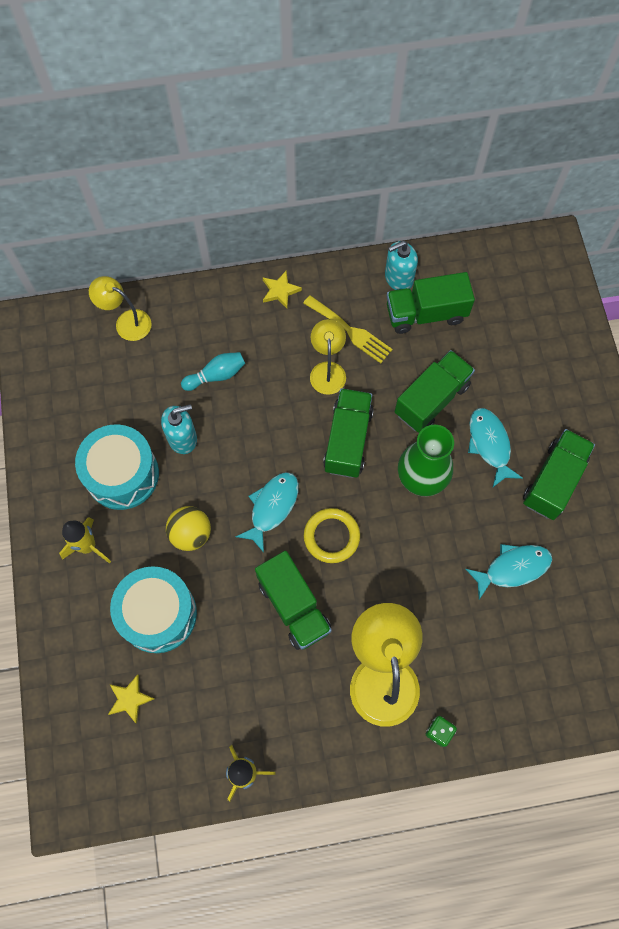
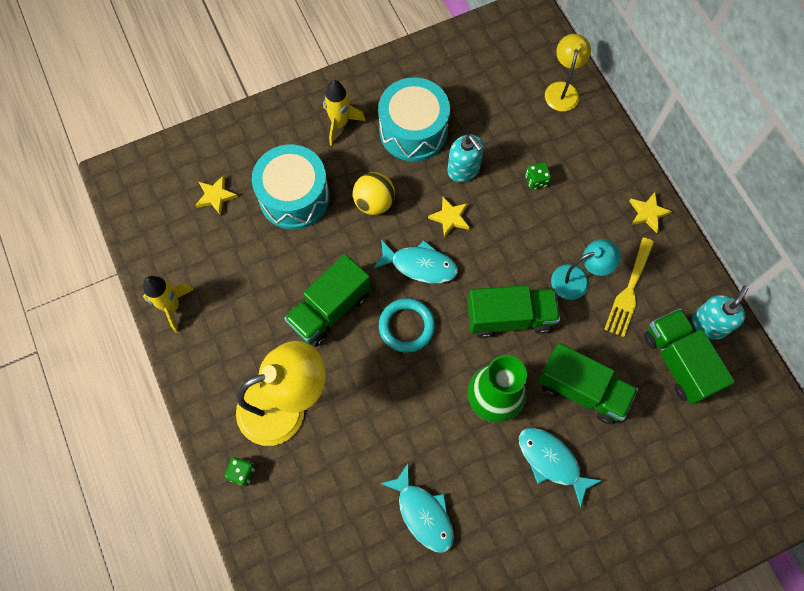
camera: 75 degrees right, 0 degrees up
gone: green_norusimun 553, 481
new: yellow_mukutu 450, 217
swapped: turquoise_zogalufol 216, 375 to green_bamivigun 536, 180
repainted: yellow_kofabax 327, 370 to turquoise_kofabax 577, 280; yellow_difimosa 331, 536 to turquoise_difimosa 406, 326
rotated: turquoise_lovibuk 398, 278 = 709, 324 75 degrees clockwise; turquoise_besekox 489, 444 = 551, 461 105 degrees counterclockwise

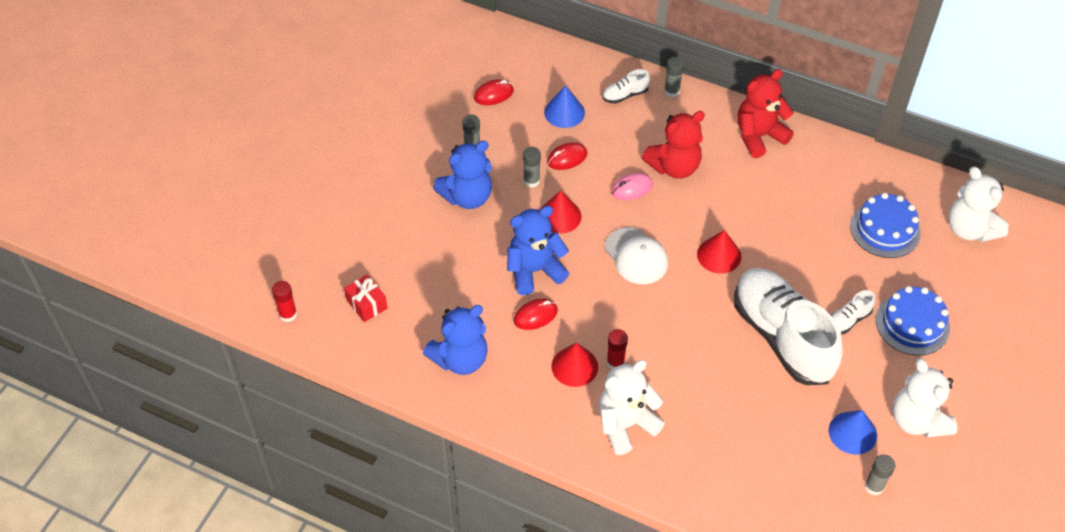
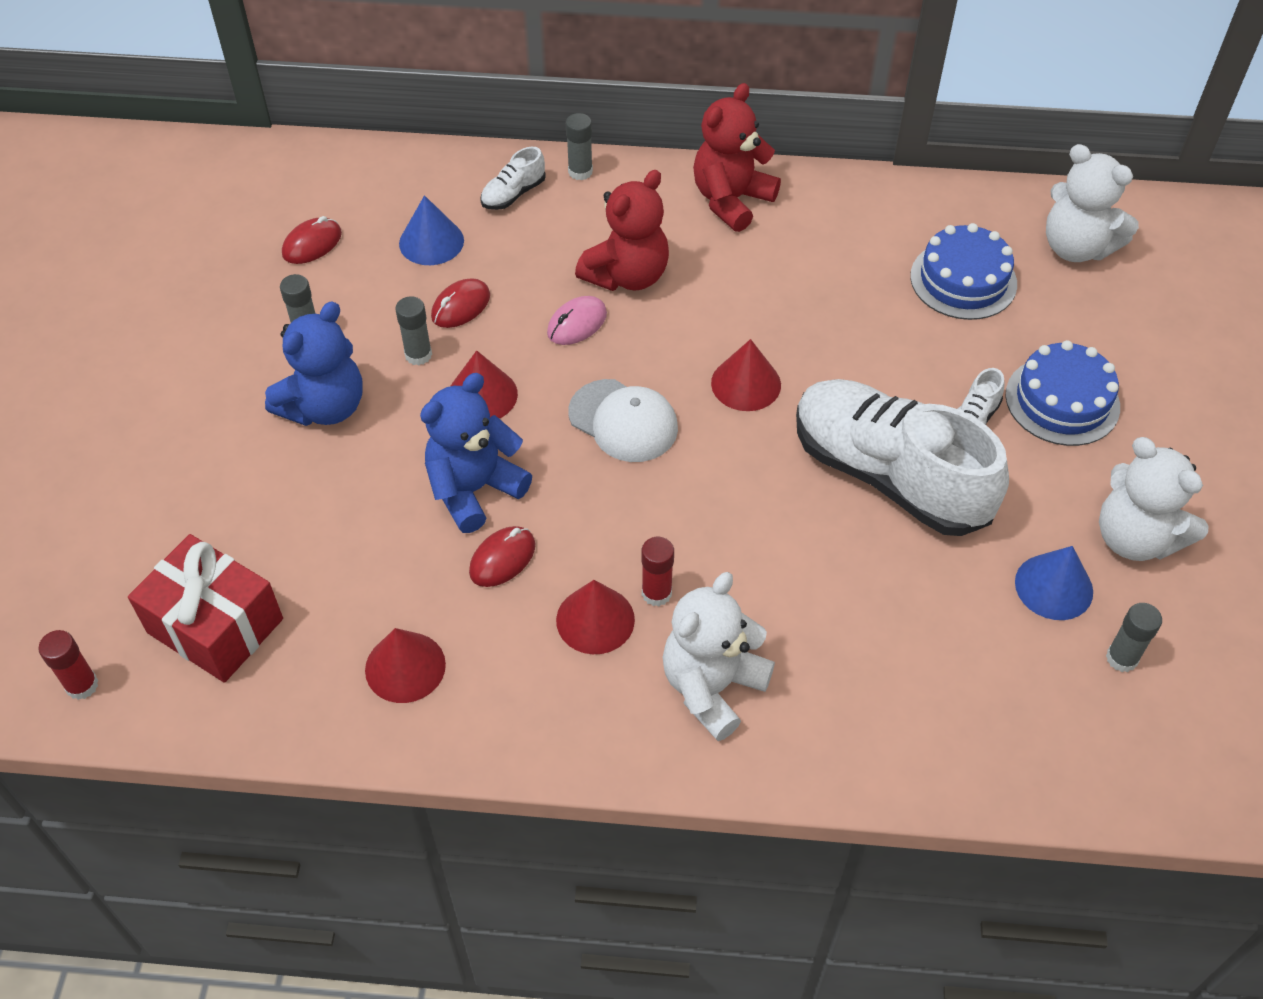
camera: 20 degrees left, 0 degrees up
swapped: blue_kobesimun 460, 359 to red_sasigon 405, 667
scaled: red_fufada 367, 304 = 215, 626 x1.81

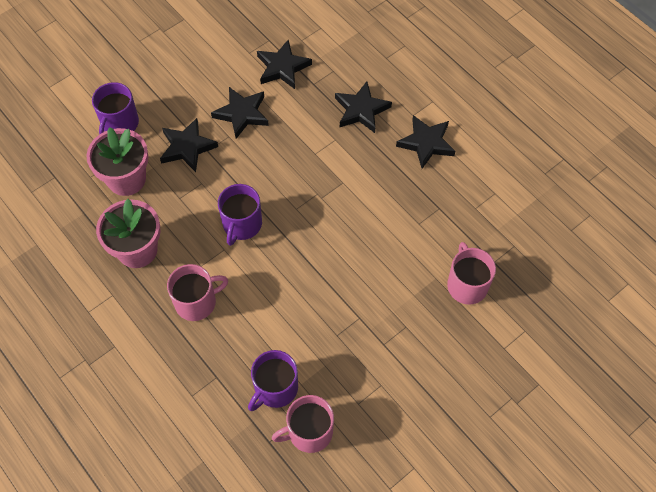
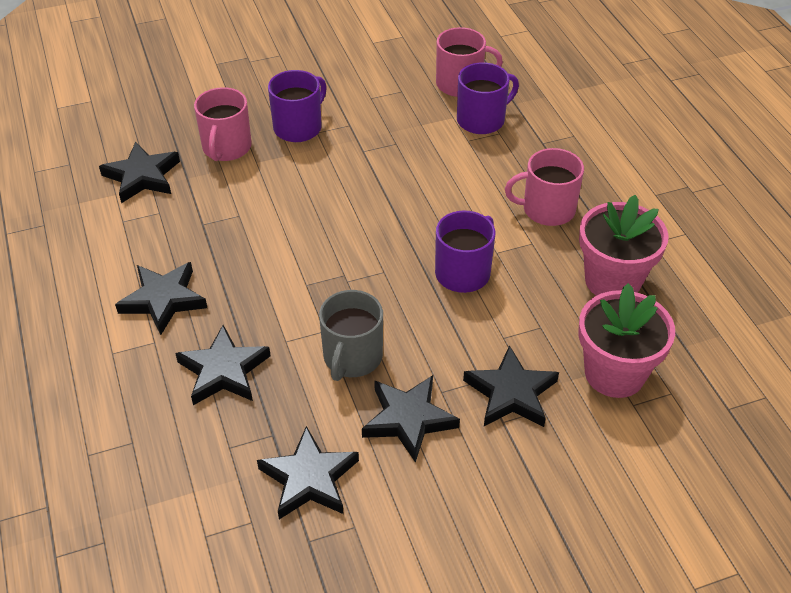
camera: 160 degrees left, 15 degrees down
new: black_mukutu 142, 176; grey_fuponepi 352, 357
shifted: purple_fuponepi 119, 124 to 299, 127

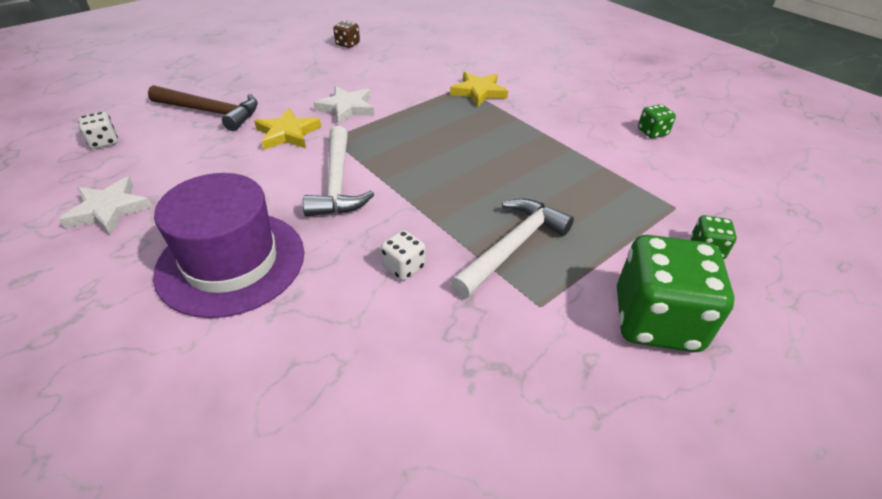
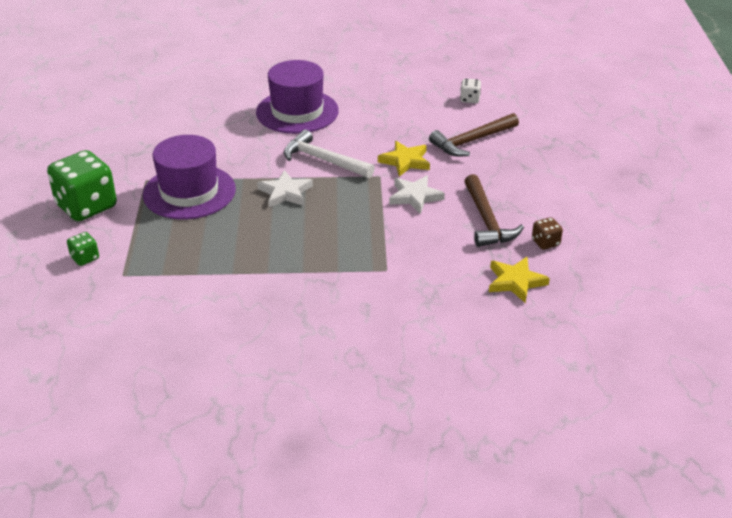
camera: 130 degrees right, 5 degrees down
gone: green_bamivigun 652, 132; white_bamivigun 403, 267
new: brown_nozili 487, 220
shifted: yellow_mukutu 479, 92 to 515, 282; white_mukutu 109, 210 to 285, 192
swapped: white_nozili 512, 247 to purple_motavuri 189, 192

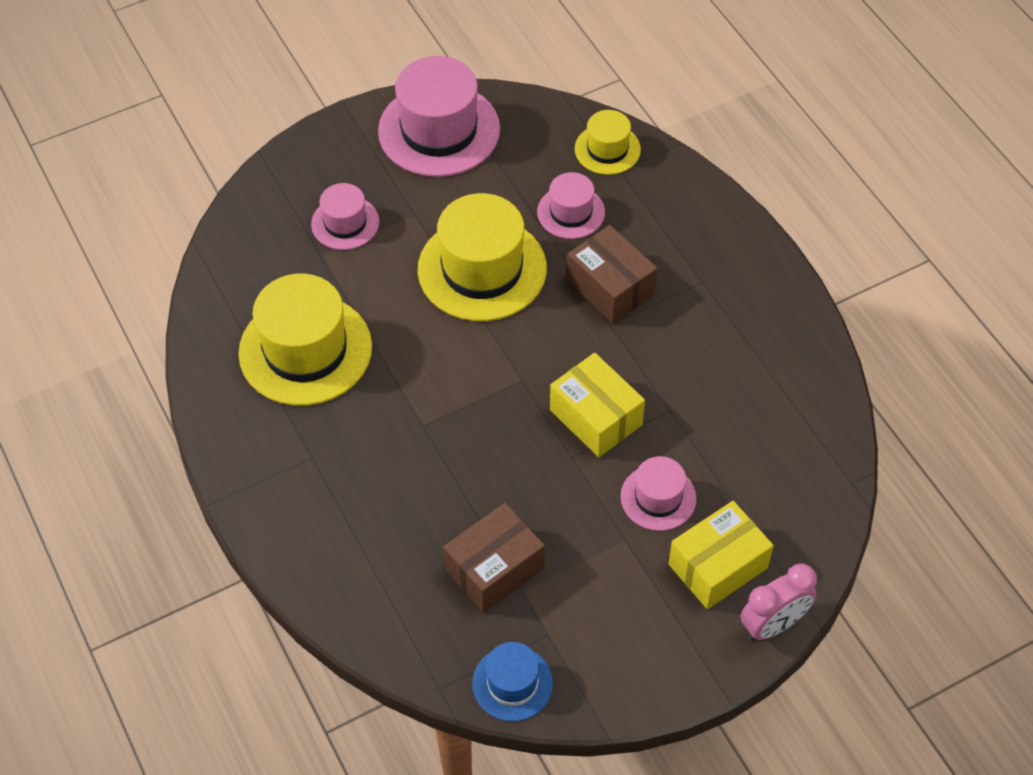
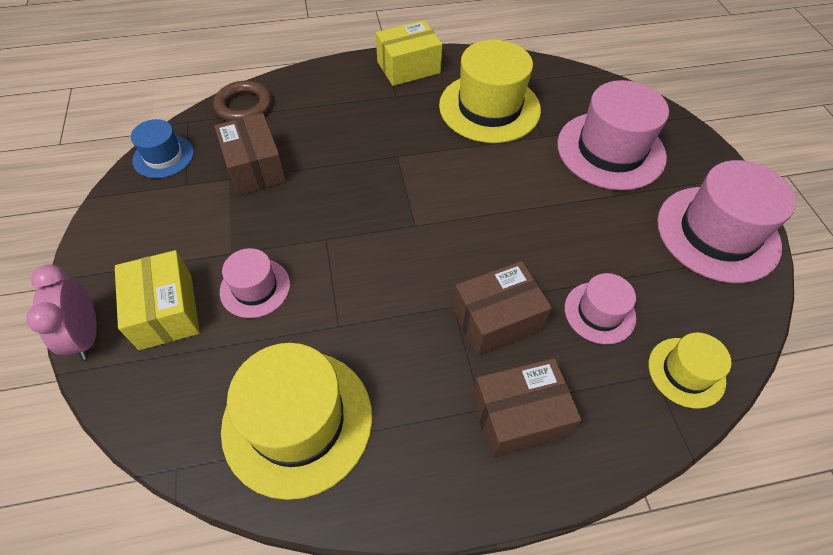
camera: 105 degrees right, 0 degrees up
new: brown_difimosa 244, 106; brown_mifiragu 519, 416
shifted: yellow_motavuri 482, 269 to 297, 421; yellow_mifiragu 596, 417 to 408, 67
scaled: pink_motavuri 345, 223 = 610, 150 x1.86

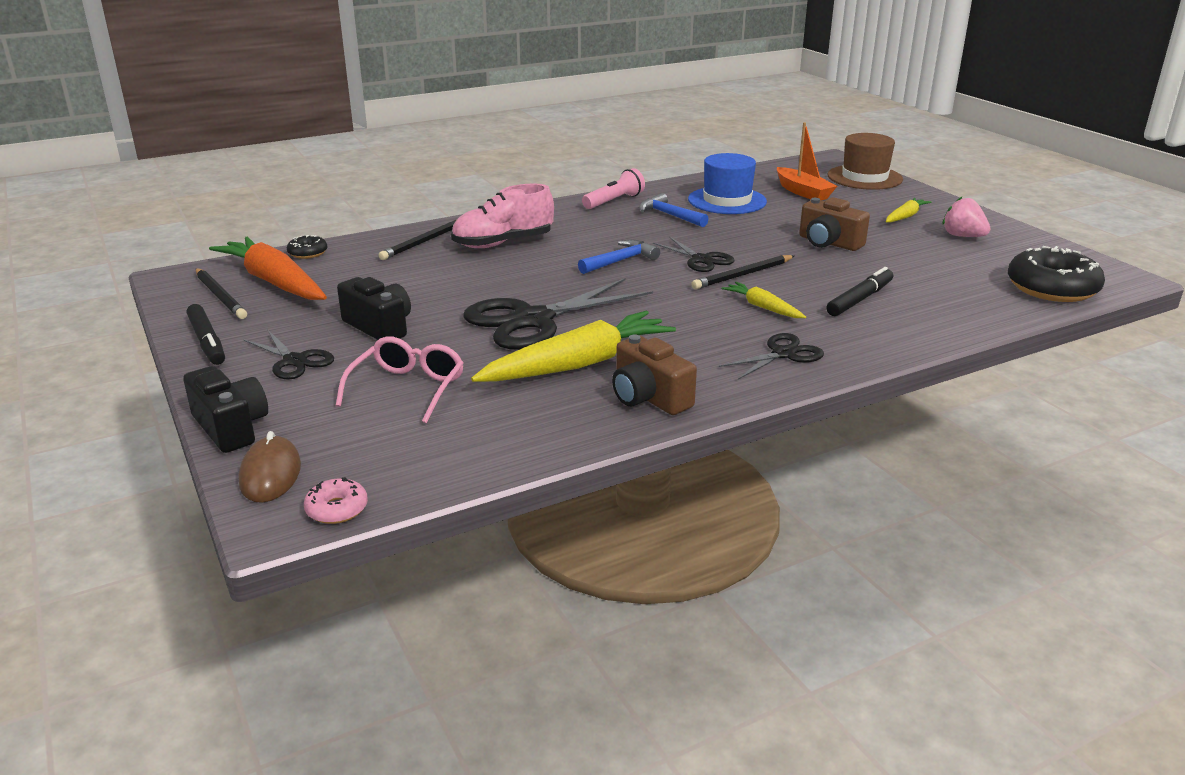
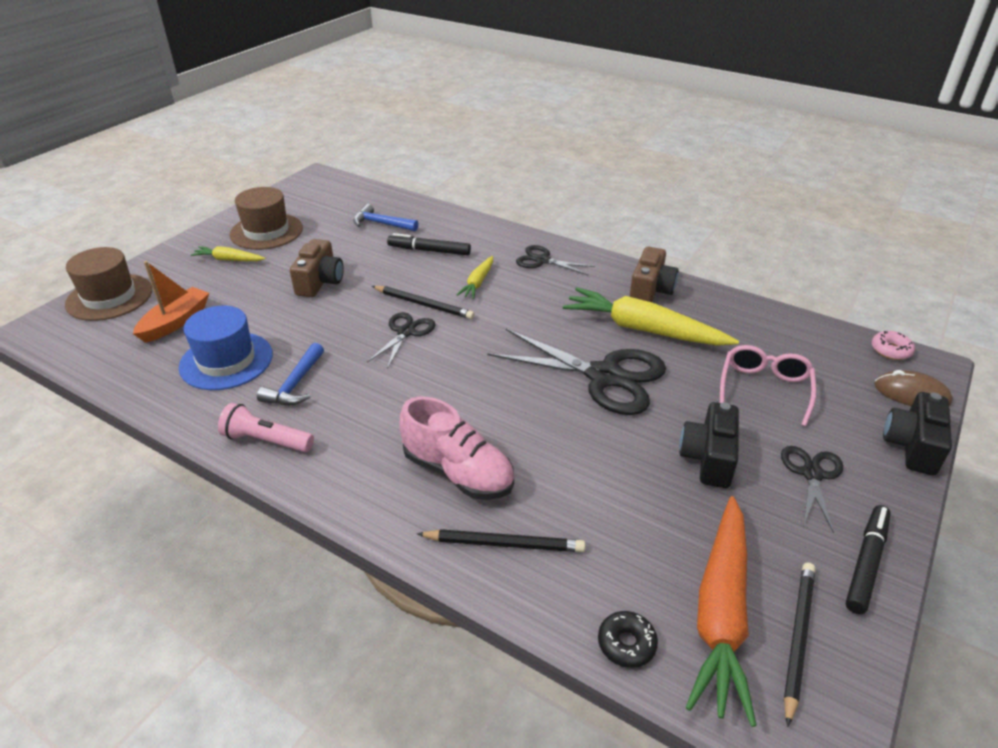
camera: 120 degrees left, 10 degrees up
gone: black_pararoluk 1052, 288
shifted: blue_nozili 621, 261 to 381, 224
swapped: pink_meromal 962, 236 to brown_motavuri 266, 231
rotated: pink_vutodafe 407, 389 = 764, 389 120 degrees clockwise; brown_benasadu 270, 474 = 911, 394 60 degrees clockwise

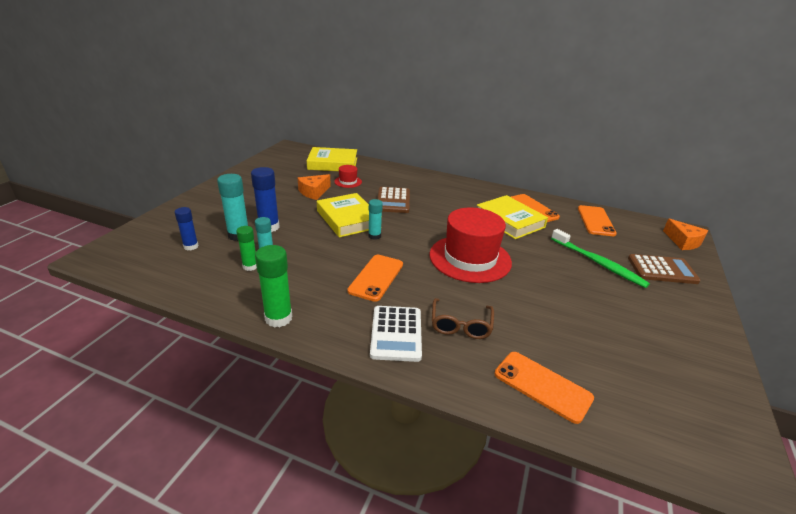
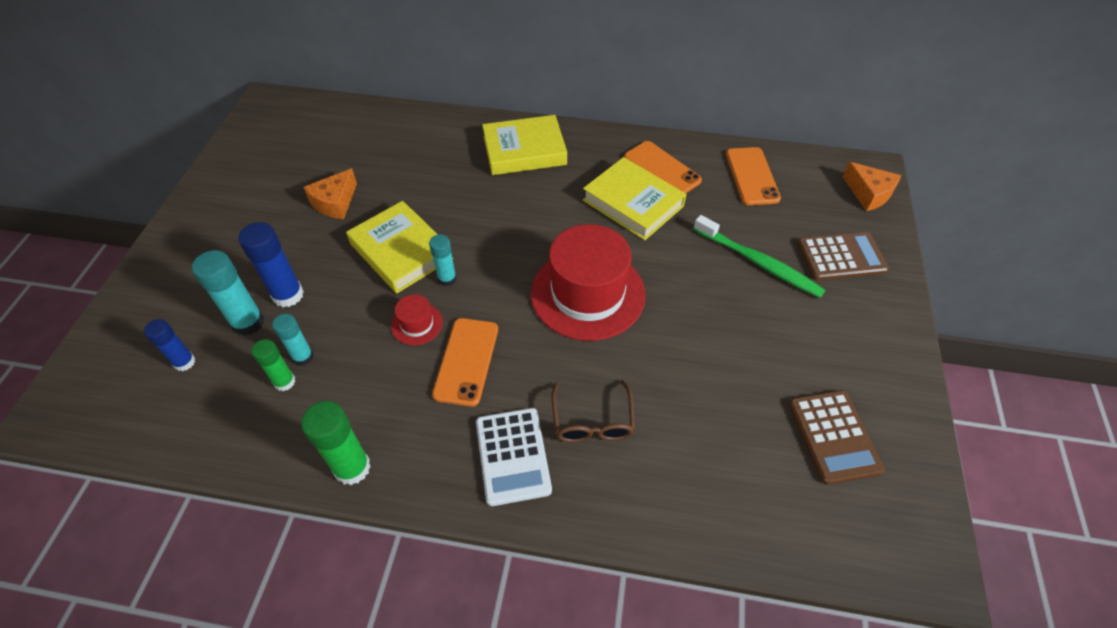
camera: 10 degrees left, 20 degrees up
gone: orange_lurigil 542, 386
shifted: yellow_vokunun 332, 164 to 524, 150; red_motavuri 348, 182 to 417, 324; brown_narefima 393, 200 to 833, 437

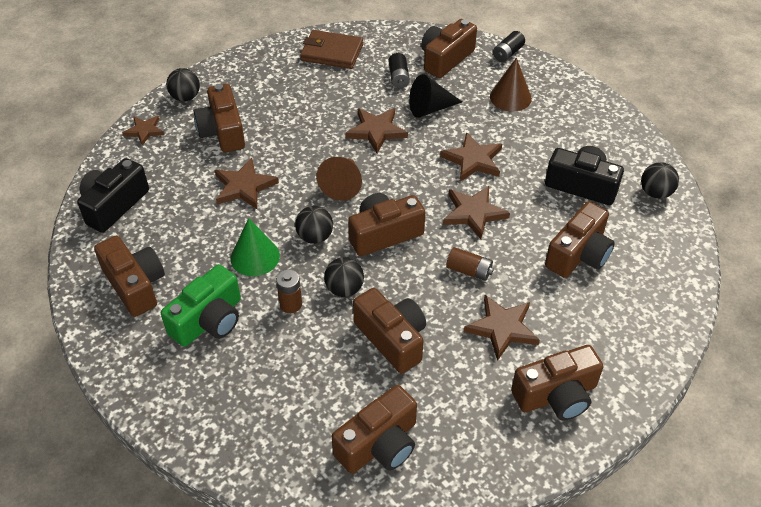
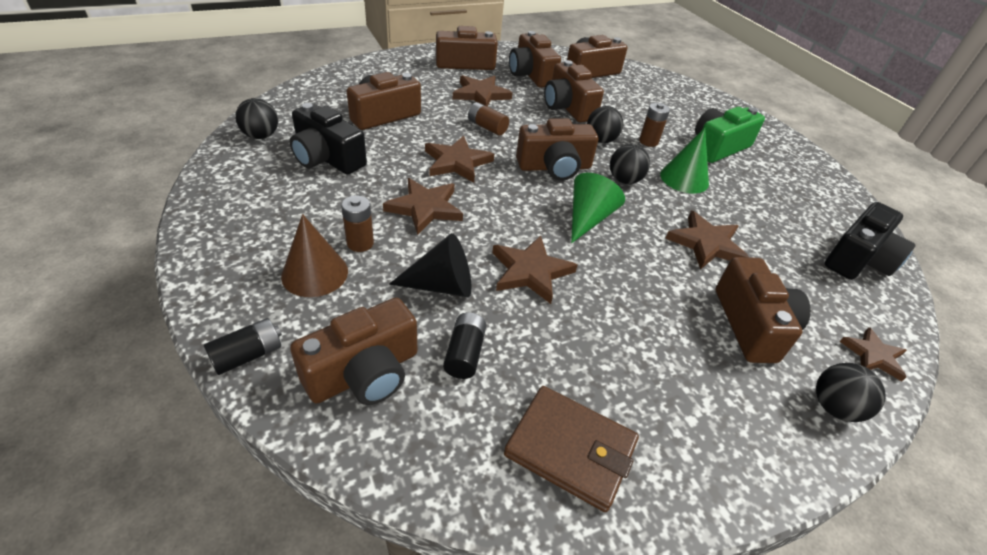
camera: 170 degrees left, 5 degrees down
new: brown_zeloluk 360, 243
shifted: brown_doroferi 135, 285 to 531, 75
repainted: brown_sasigon 343, 185 to green_sasigon 588, 218

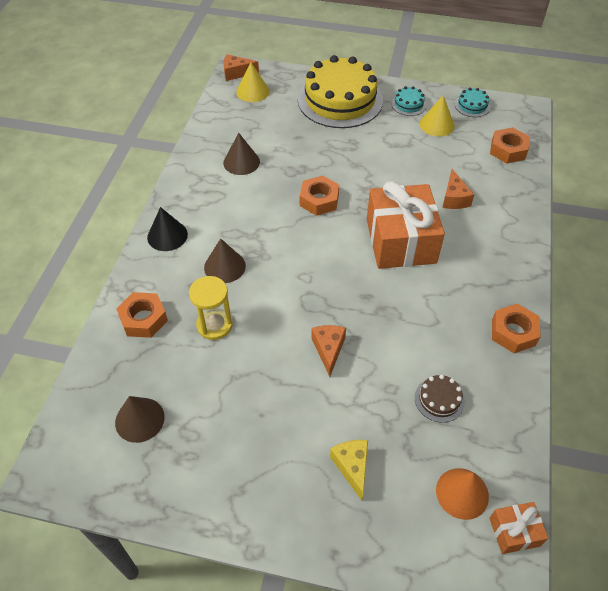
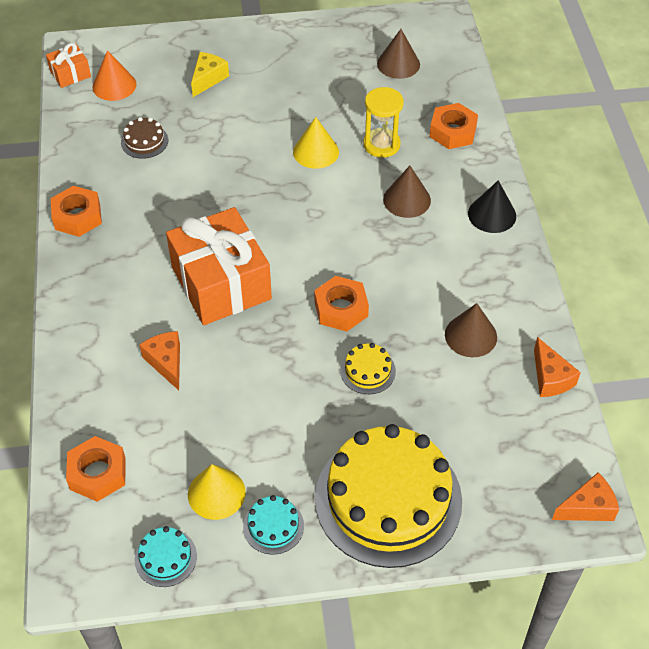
camera: 160 degrees right, 0 degrees up
new: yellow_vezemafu 367, 371
shifted: yellow_sasigon 253, 91 to 316, 152; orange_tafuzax 328, 350 to 550, 378
rotated: yellow_tafuzax 352, 467 = 208, 79 120 degrees counterclockwise

